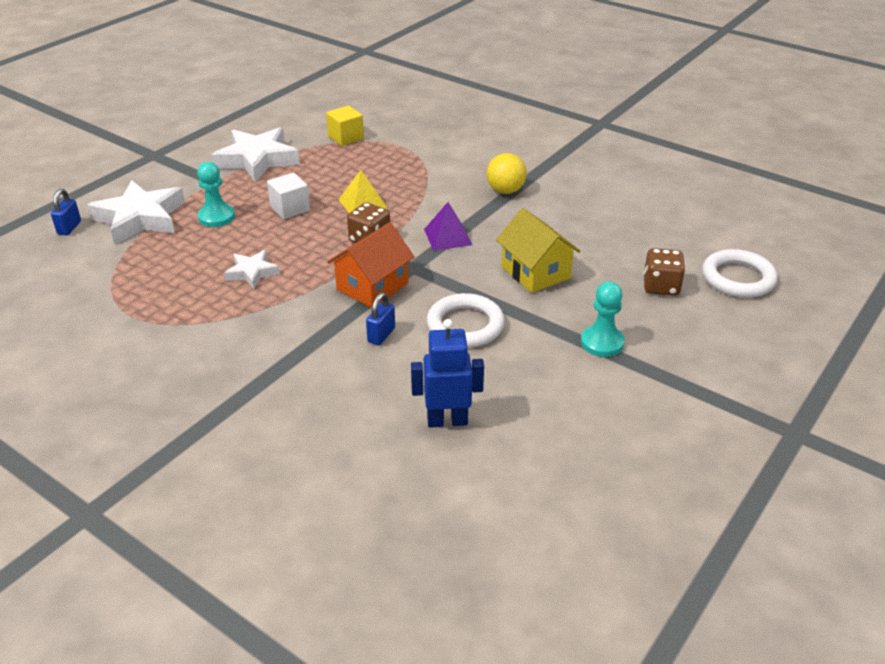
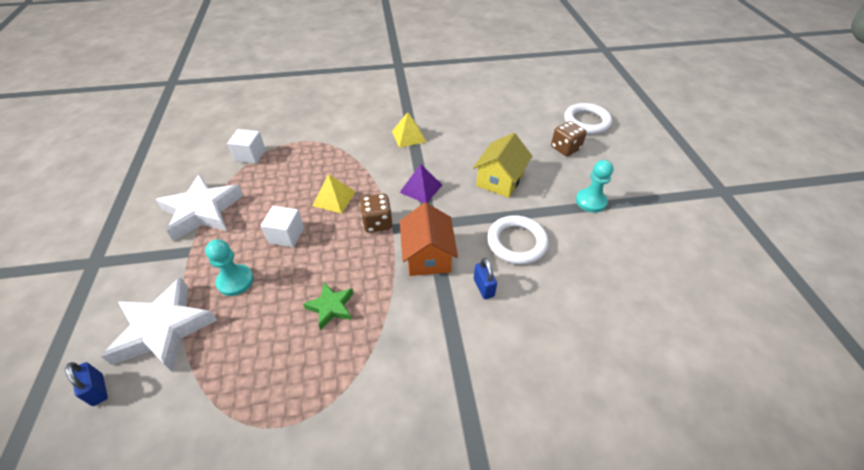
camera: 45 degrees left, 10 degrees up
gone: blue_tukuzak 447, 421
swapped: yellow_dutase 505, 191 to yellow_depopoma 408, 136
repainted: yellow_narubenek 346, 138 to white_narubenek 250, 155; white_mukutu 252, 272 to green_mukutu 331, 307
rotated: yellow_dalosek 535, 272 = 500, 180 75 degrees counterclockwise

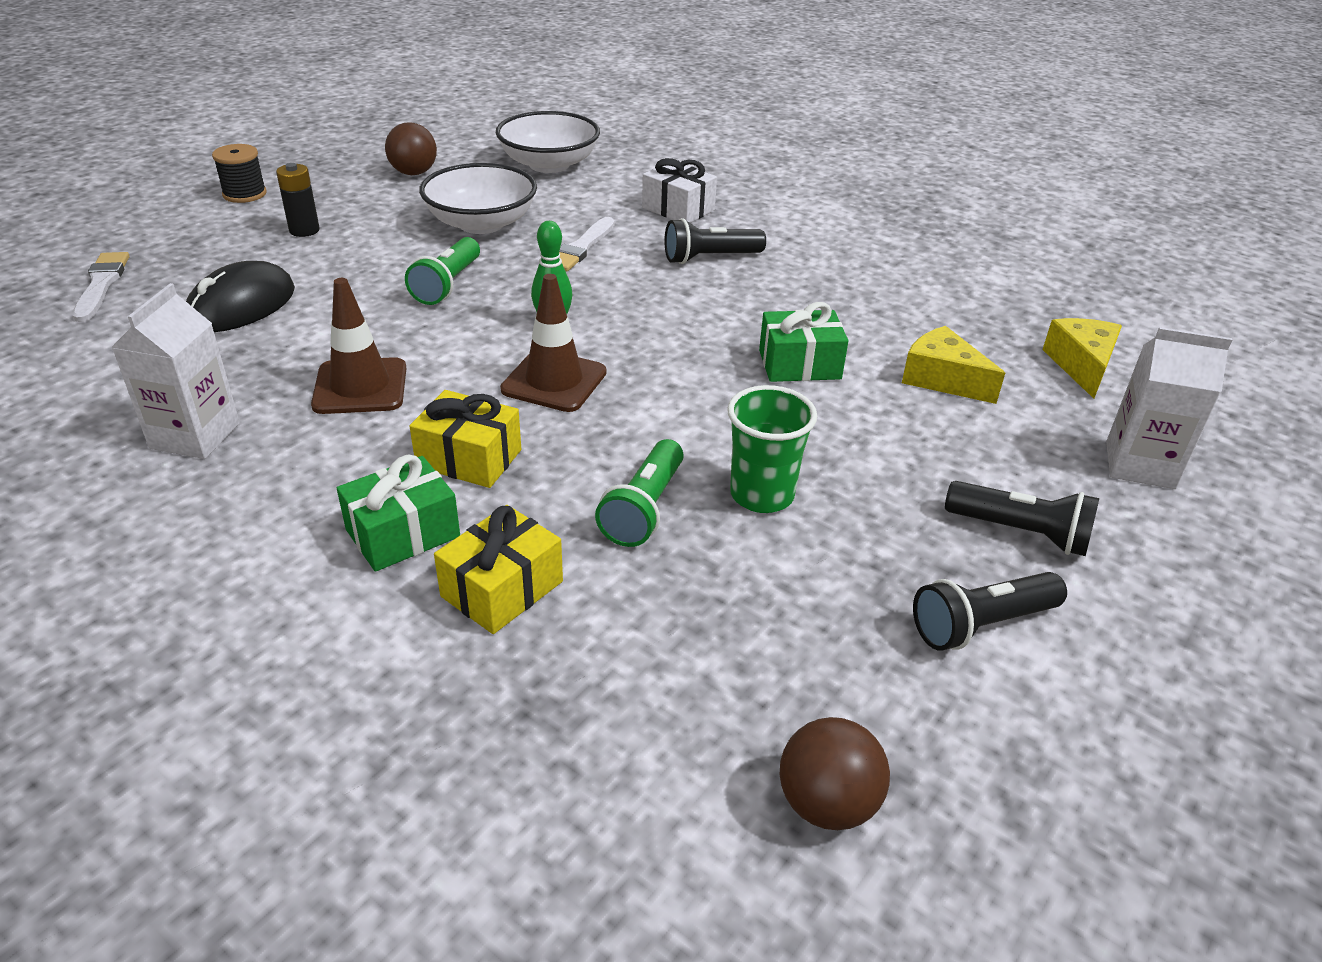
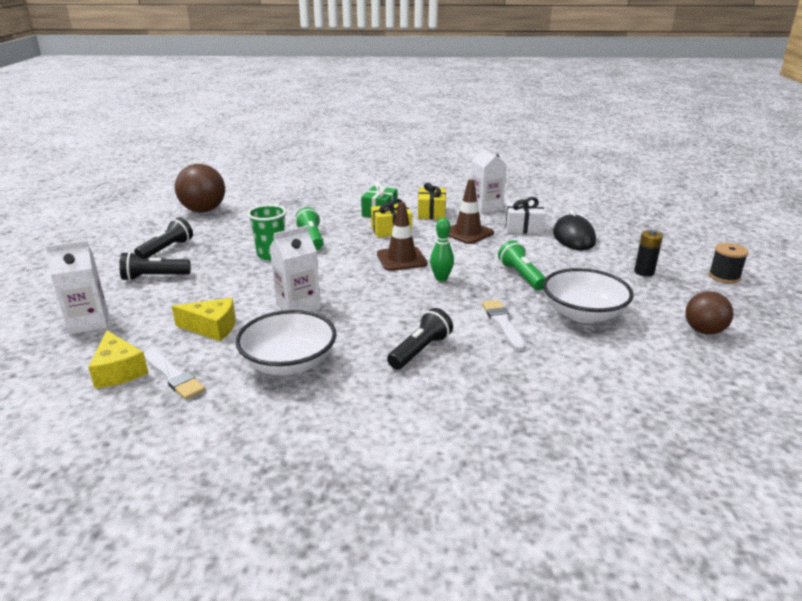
camera: 145 degrees right, 10 degrees down
shifted: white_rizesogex 549, 164 to 289, 363; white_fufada 678, 209 to 523, 228; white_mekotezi 101, 284 to 173, 376; yellow_fufada 502, 589 to 431, 213
swapped: green_fufada 799, 364 to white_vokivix 298, 306
scaled: brown_dutase 826, 803 = 203, 210 x1.60

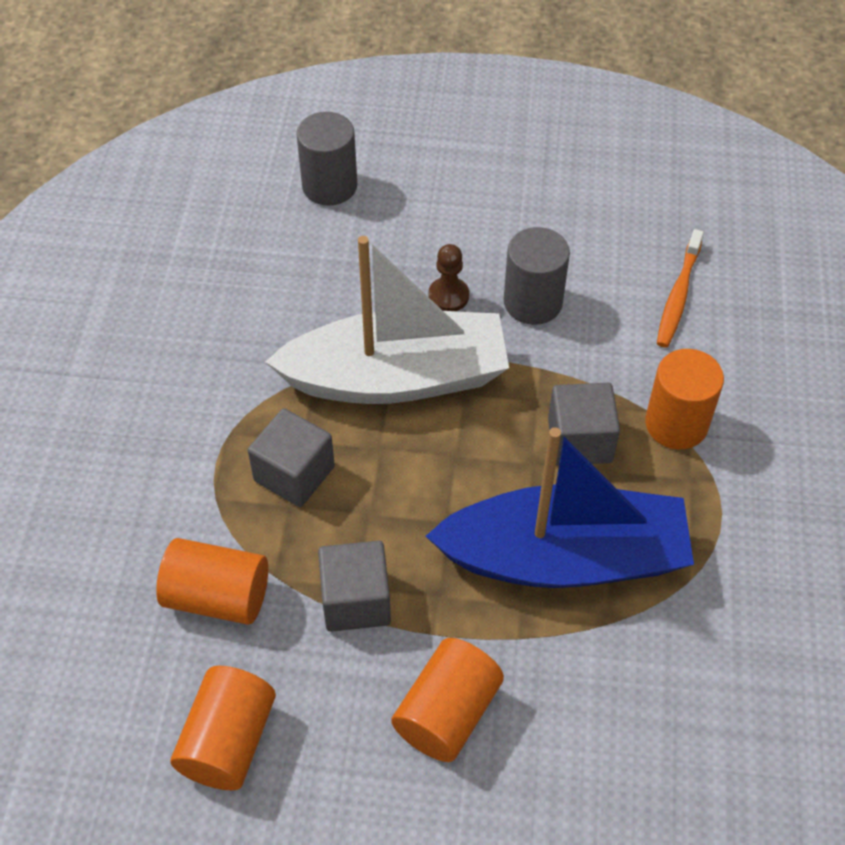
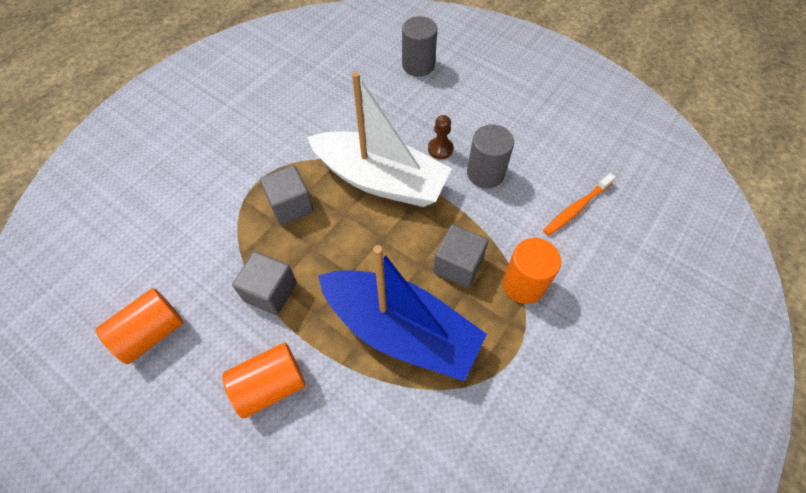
camera: 30 degrees right, 5 degrees up
gone: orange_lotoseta 217, 596

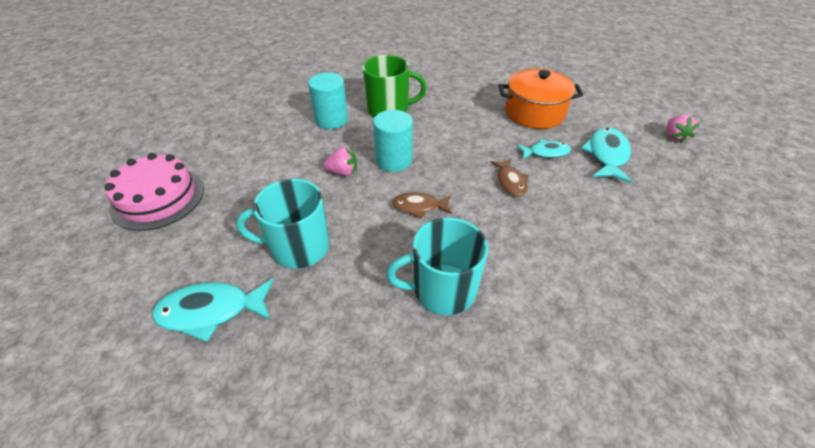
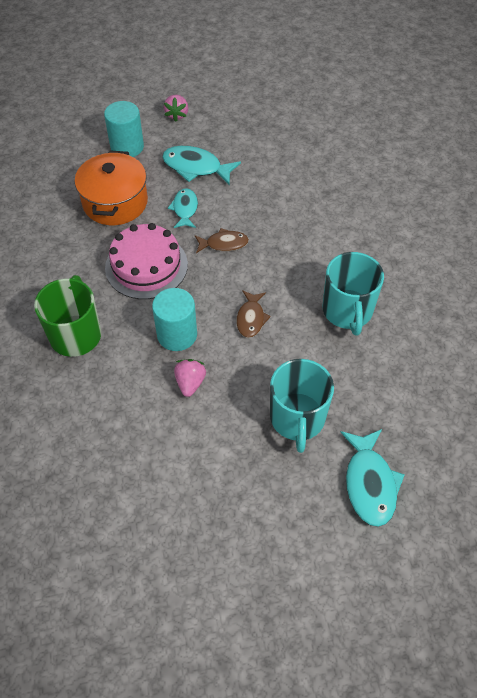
camera: 85 degrees left, 10 degrees up
shifted: turquoise_lotoseta 331, 120 to 127, 147; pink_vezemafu 158, 198 to 146, 266
rotated: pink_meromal 674, 137 = 177, 115 90 degrees clockwise

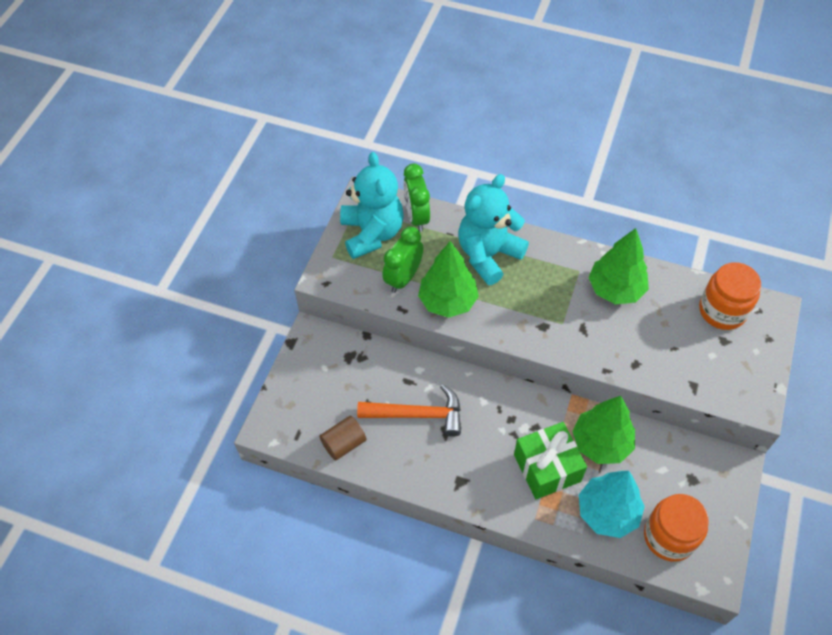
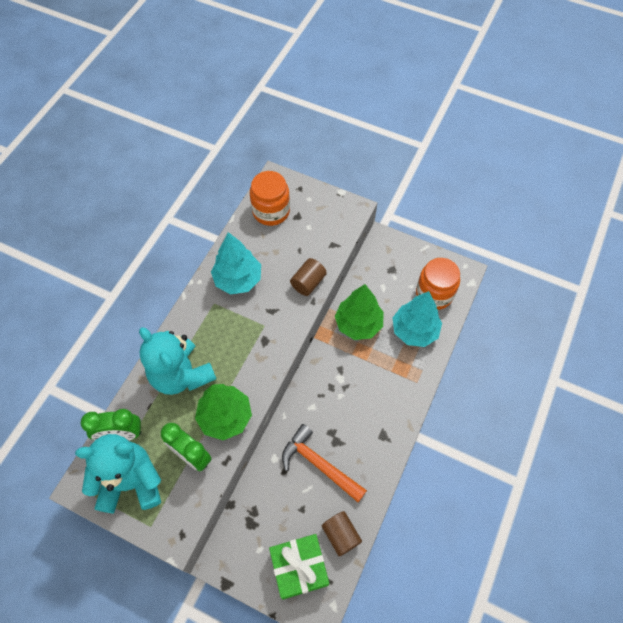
camera: 85 degrees left, 5 degrees up
new: brown_lotoseta 308, 283
shifted: green_fufada 547, 468 to 299, 568
repainted: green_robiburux 615, 289 to turquoise_robiburux 238, 279
rotated: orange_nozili 418, 414 = 319, 464 60 degrees counterclockwise

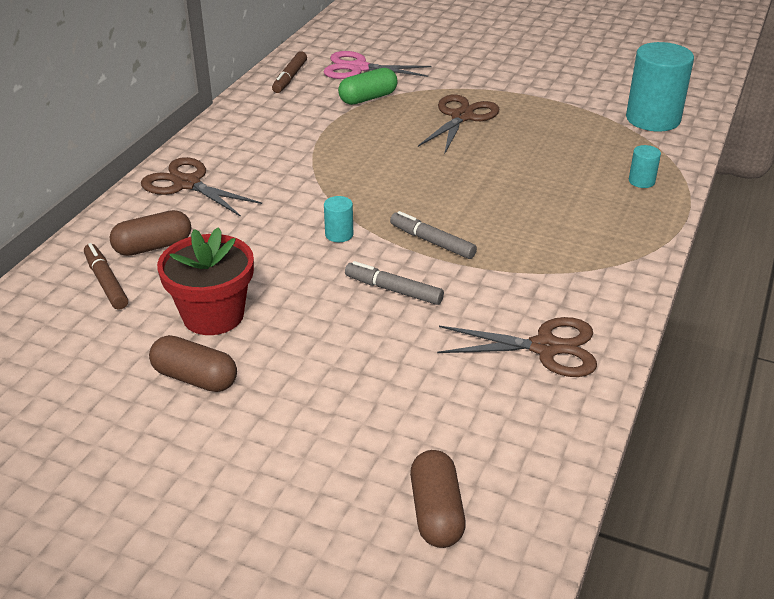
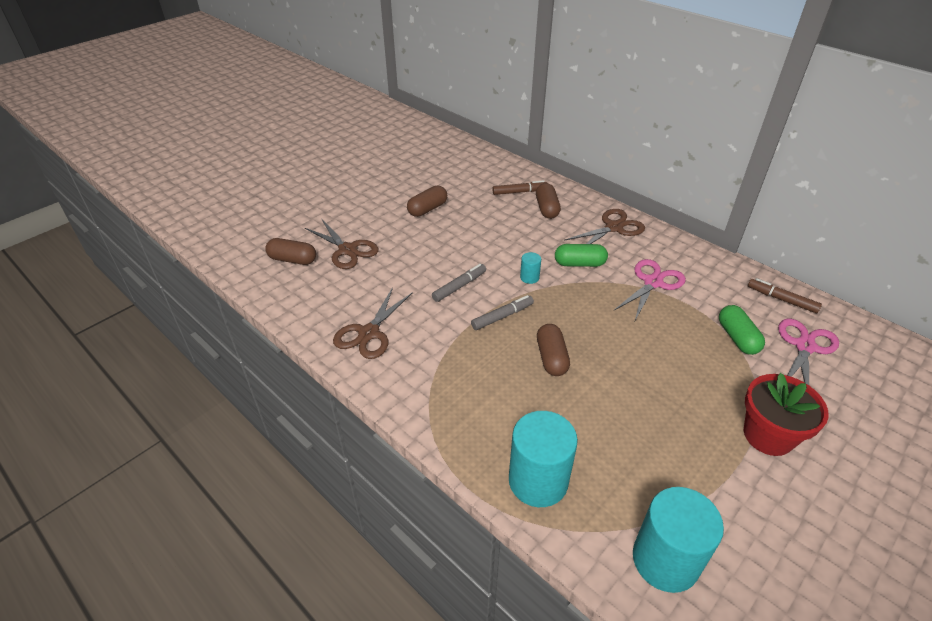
camera: 110 degrees right, 5 degrees up
new: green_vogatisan 579, 264; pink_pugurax 653, 282; brown_vogatisan 551, 358
shifted: brown_pugurax 462, 117 to 347, 250; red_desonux 213, 315 to 768, 435
scaled: turquoise_lotoseta 641, 181 = 538, 481 x2.26

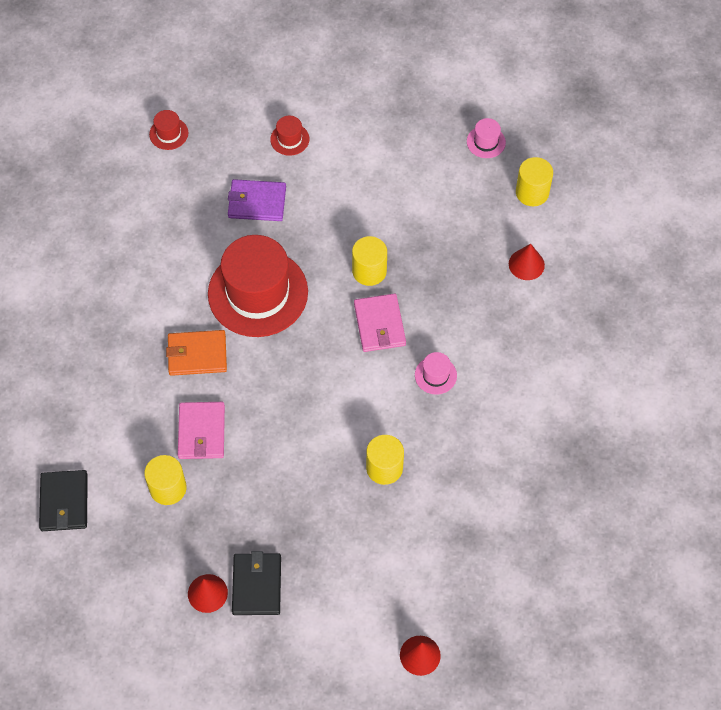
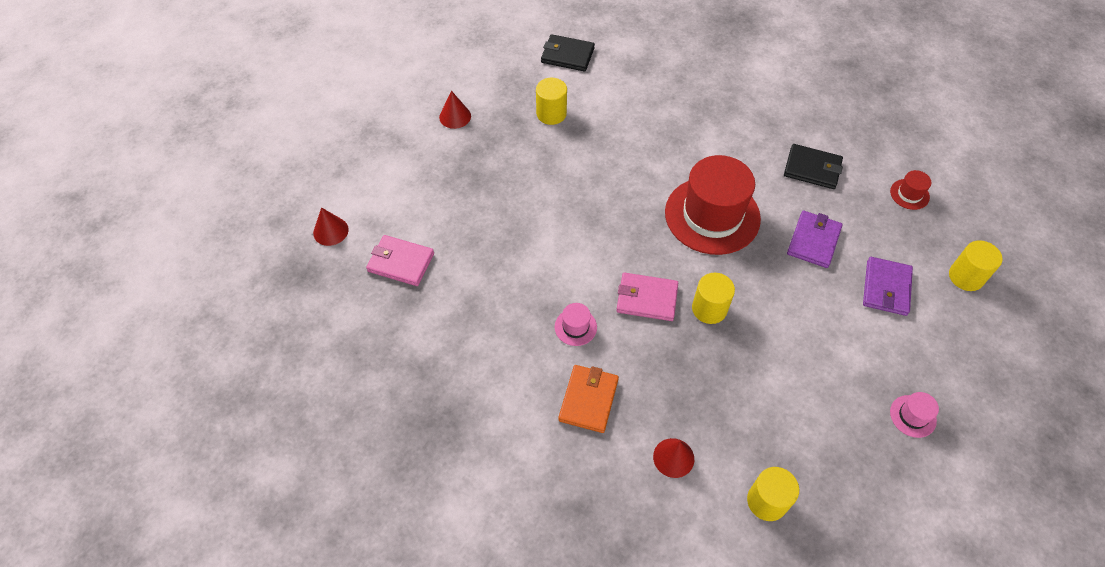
camera: 110 degrees right, 5 degrees down
shifted: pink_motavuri 486, 142 to 913, 416; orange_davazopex 197, 354 to 588, 400; pink_davazopex 201, 432 to 401, 262; yellow_lotoseta 384, 468 to 966, 277; black_davazopex 257, 585 to 812, 169
swapped: red_motavuri 289, 139 to purple_davazopex 886, 288

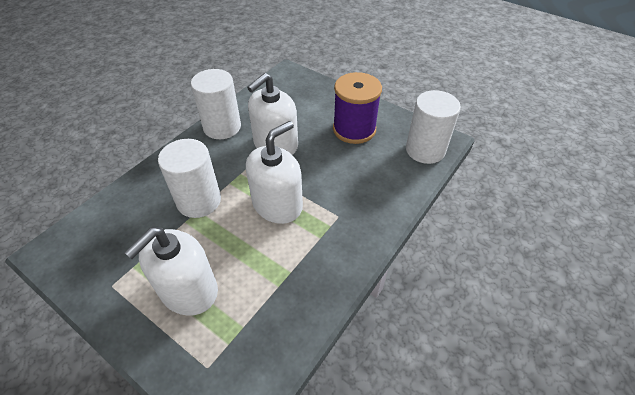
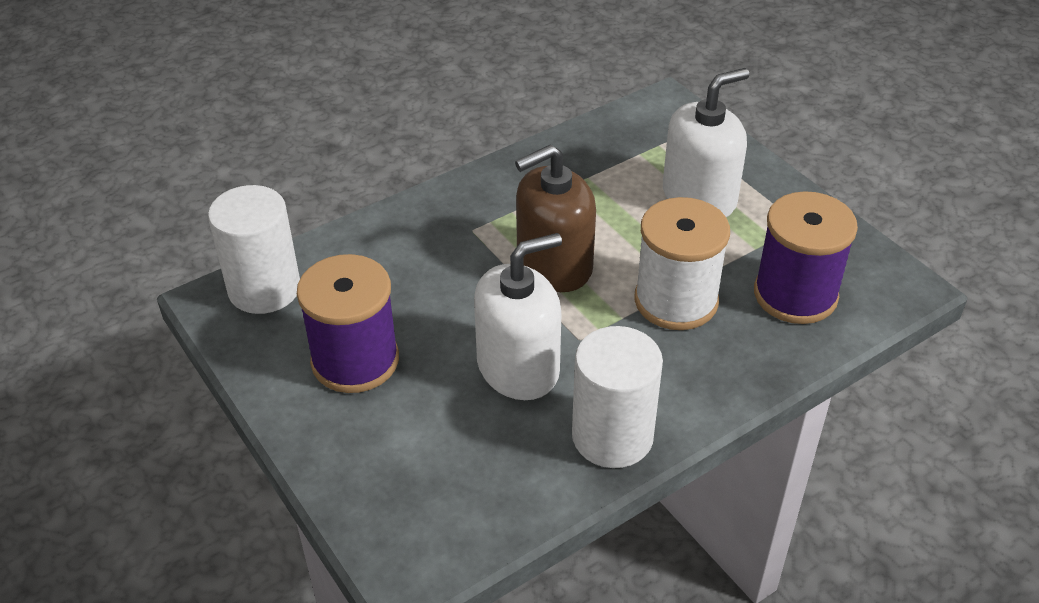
camera: 160 degrees left, 5 degrees down
new: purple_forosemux 795, 294
swapped: white_lotoseta 199, 201 to white_forosemux 676, 300
repainted: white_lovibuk 277, 205 to brown_lovibuk 554, 265

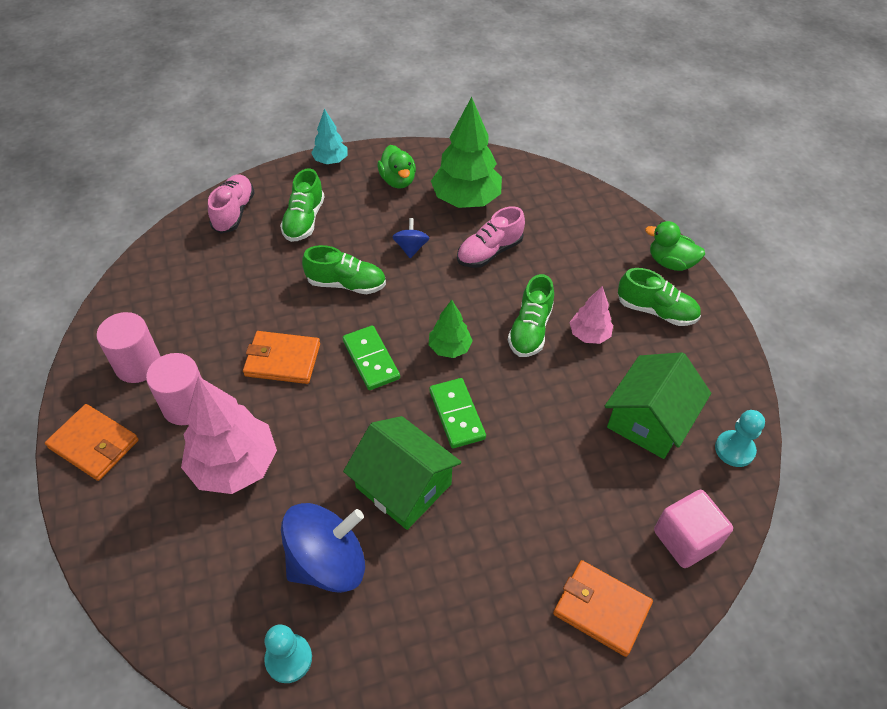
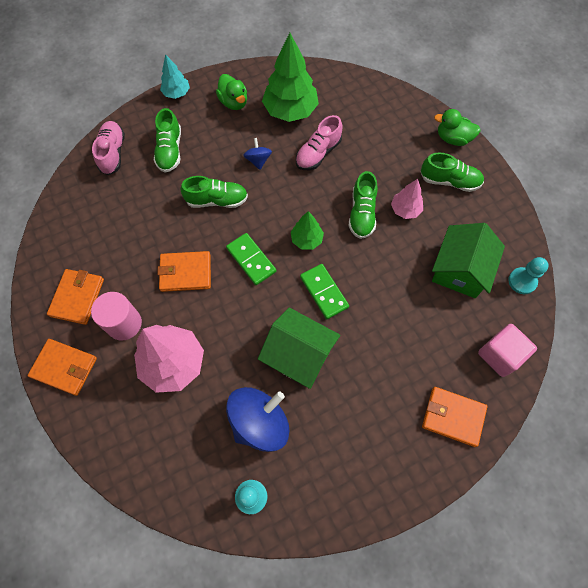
camera: 10 degrees left, 15 degrees up
swapped: pink_lotoseta 138, 365 to orange_davazopex 77, 297

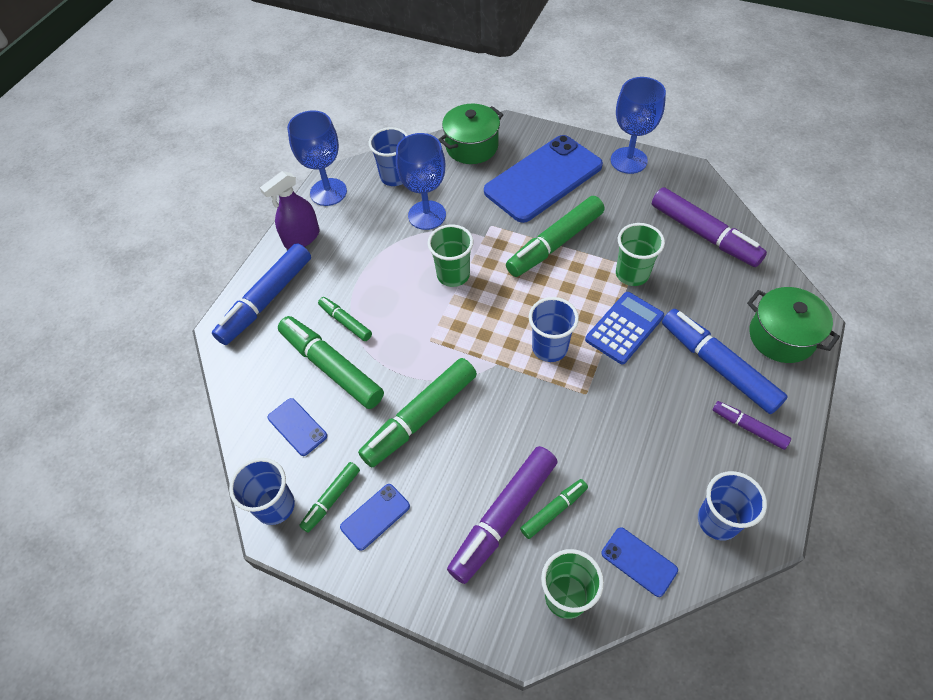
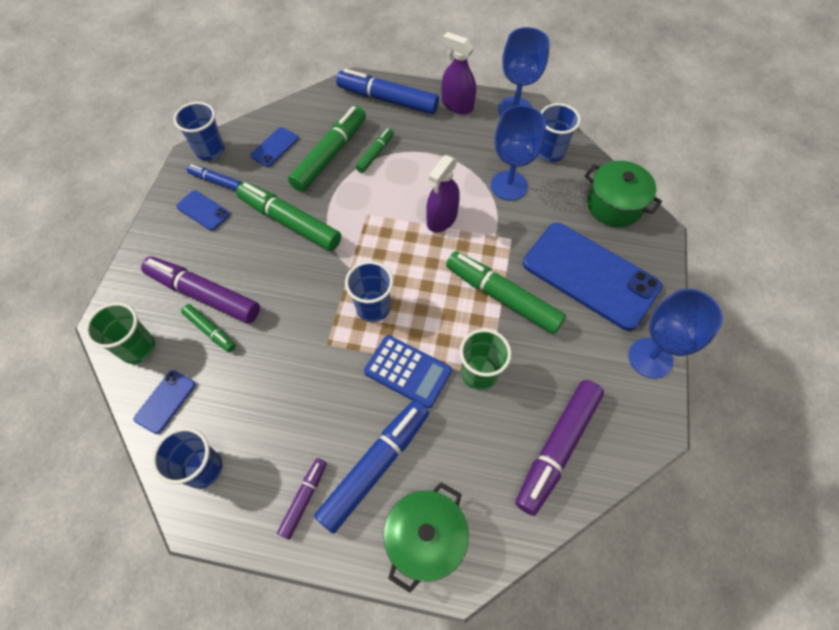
camera: 75 degrees right, 5 degrees up
swapped: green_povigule 453, 275 to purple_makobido 442, 219
repainted: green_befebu 331, 499 to blue_befebu 216, 181

